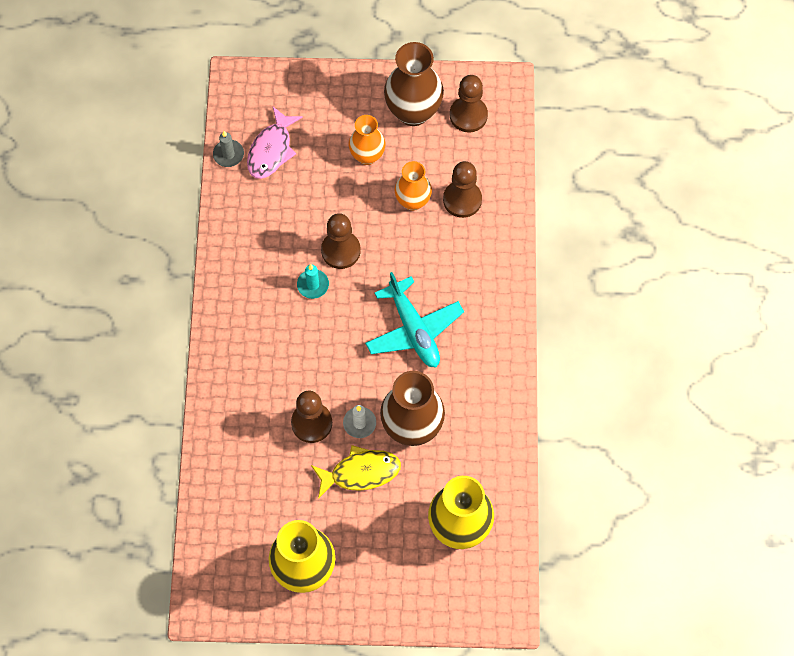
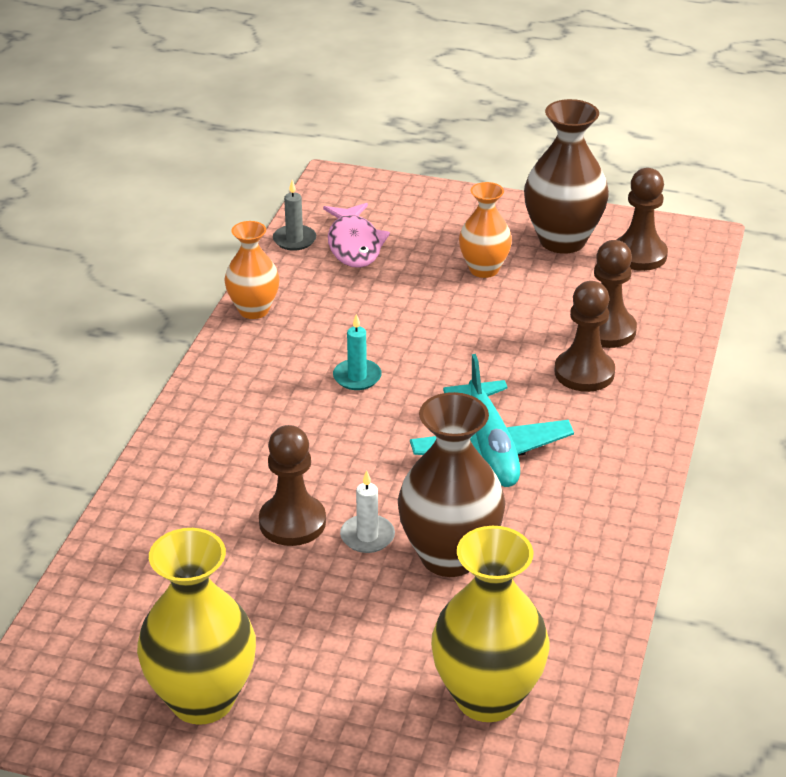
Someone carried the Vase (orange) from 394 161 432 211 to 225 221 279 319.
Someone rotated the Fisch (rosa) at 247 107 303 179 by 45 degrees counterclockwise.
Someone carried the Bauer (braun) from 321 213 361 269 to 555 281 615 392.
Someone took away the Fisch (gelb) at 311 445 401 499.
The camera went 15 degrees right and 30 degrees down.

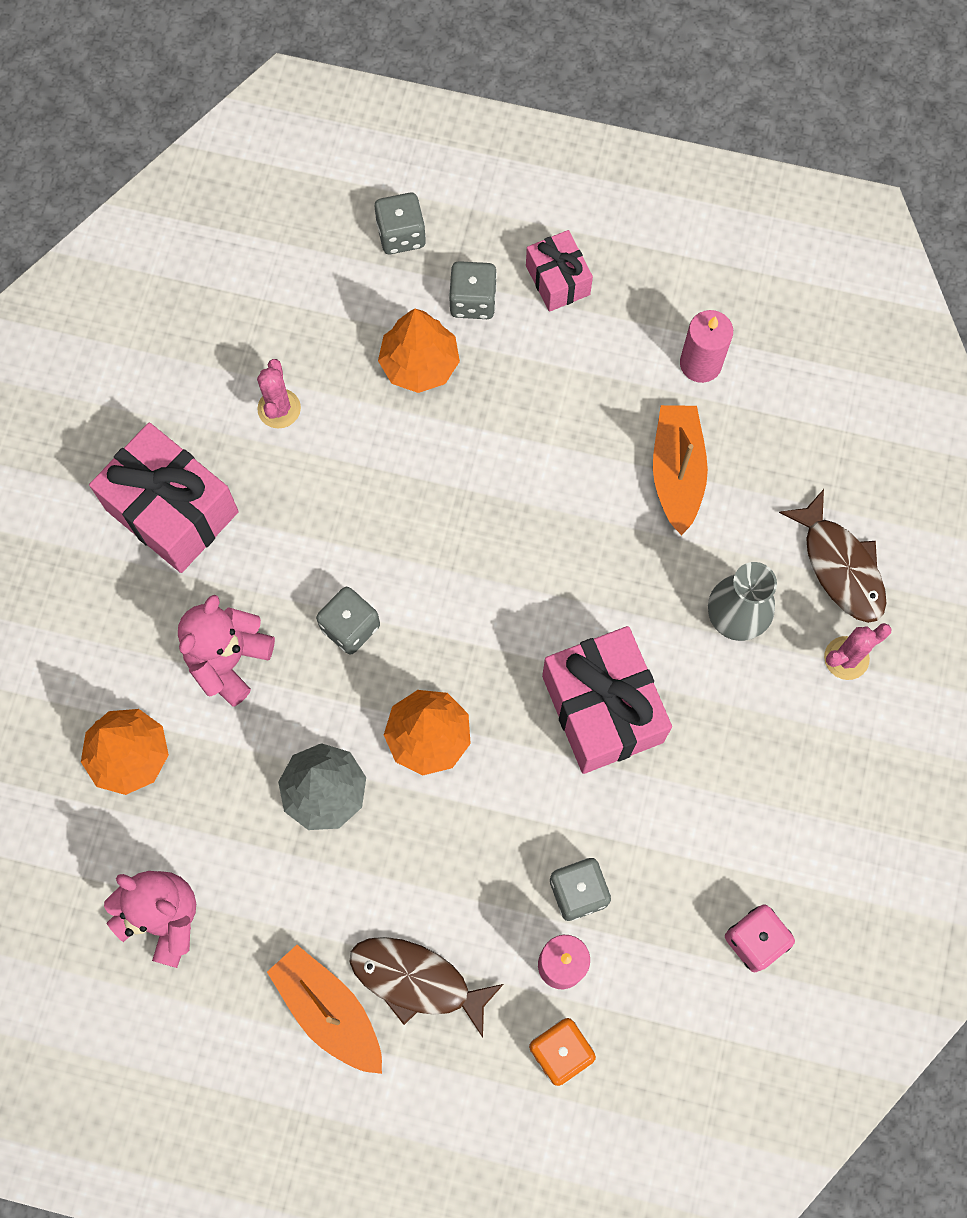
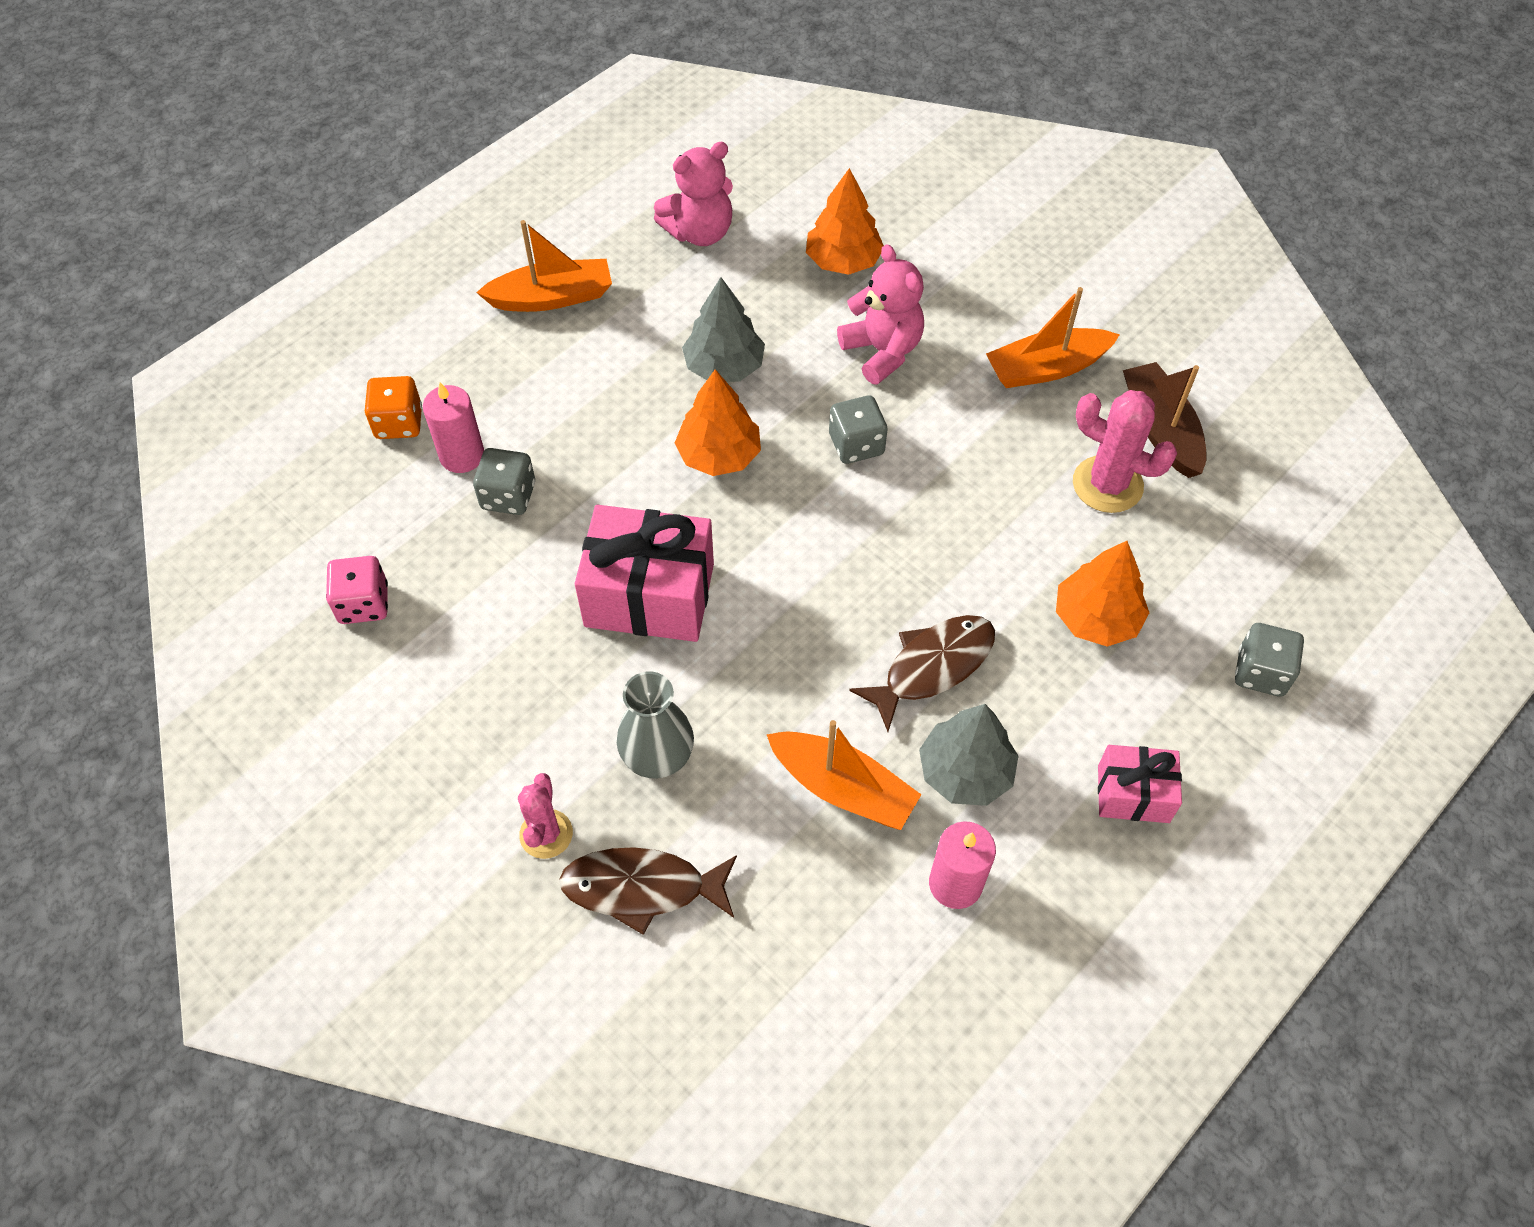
Someone carried the Fisch (braun) from 349 937 504 1037 to 849 615 995 732.
Someone put down the Baum (grau) at 919 704 1018 806.
Someone swapped the Geschenk (rosa) at 89 422 239 573 for the Boot (orange) at 986 287 1120 388.
Someone scaled the Kaktus (rosa) at 257 359 301 428 by 1.53.
Someone put down the Boot (braun) at 1123 362 1207 478.
Someone took away the Spielwürfel (grau) at 449 261 497 319.
The camera went 120 degrees right and 15 degrees down.

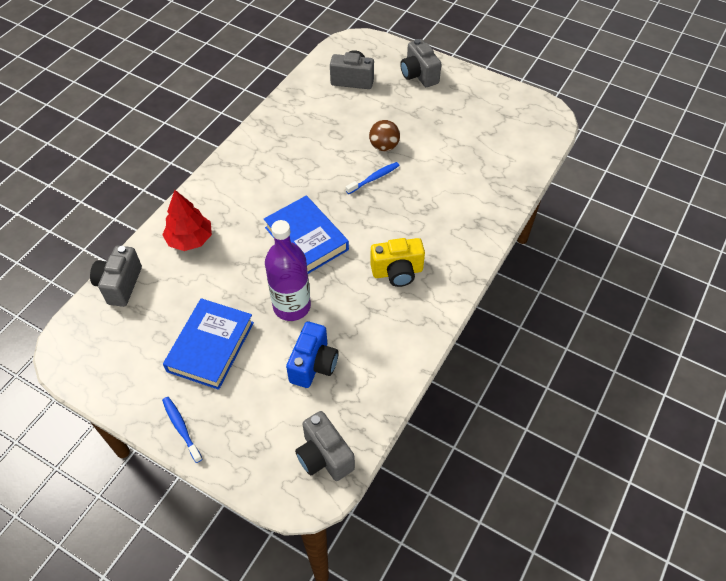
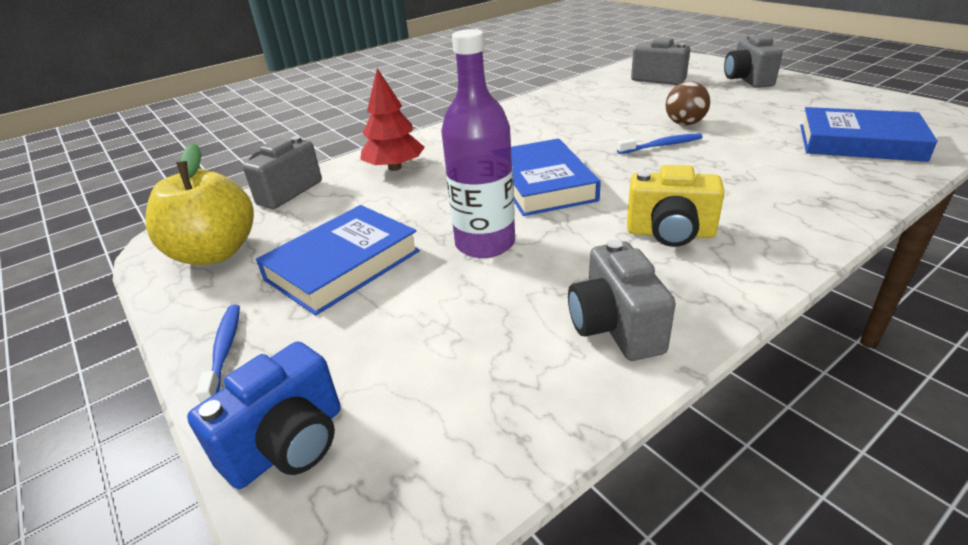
Someone put down the Apfel (gelb) at 146 143 254 265.
Someone carried the Kamera (blau) from 286 322 339 388 to 187 341 341 489.
Someone carried the Kamera (grau) from 295 411 355 481 to 568 240 676 361.
Someone put down the Buch (blau) at 800 107 938 162.
The camera went 25 degrees right and 20 degrees down.

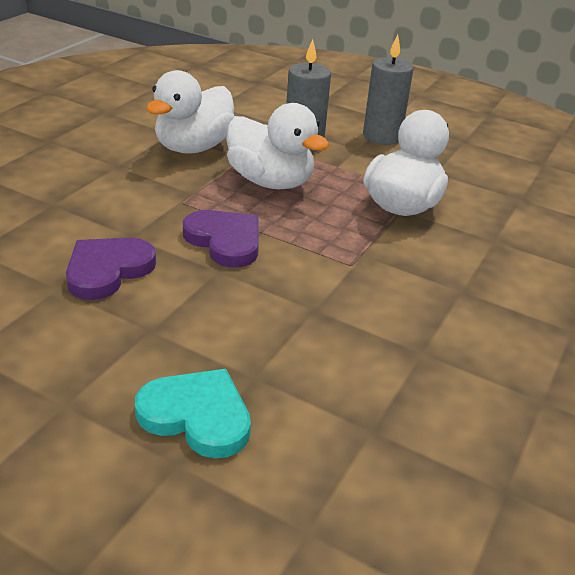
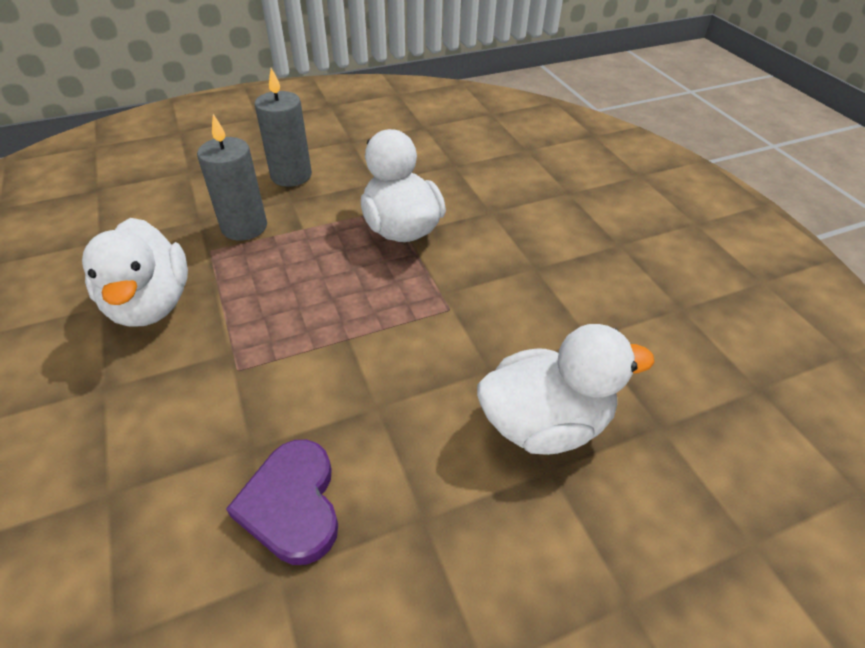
Someone carried the Ente (weiß) from 226 103 329 189 to 477 324 655 455.
Someone took away the Herz (türkis) at 135 369 251 458.
Someone took away the Herz (lila) at 183 210 259 268.
The camera went 50 degrees left and 10 degrees up.

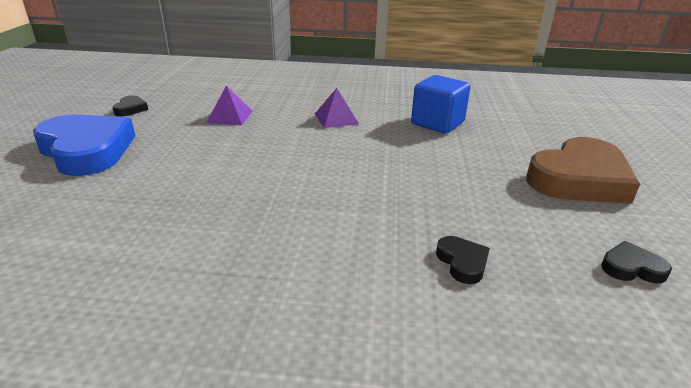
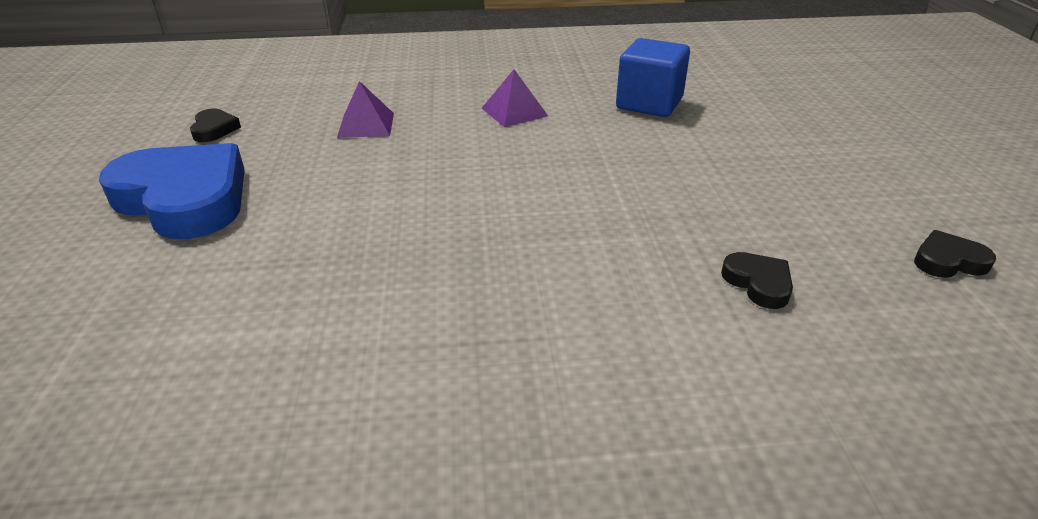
Someone took away the Herz (braun) at 526 137 640 204.
The camera went 10 degrees left and 5 degrees up.

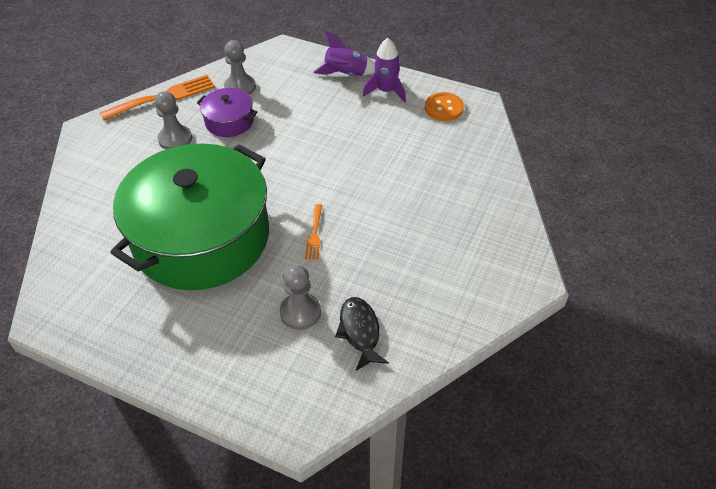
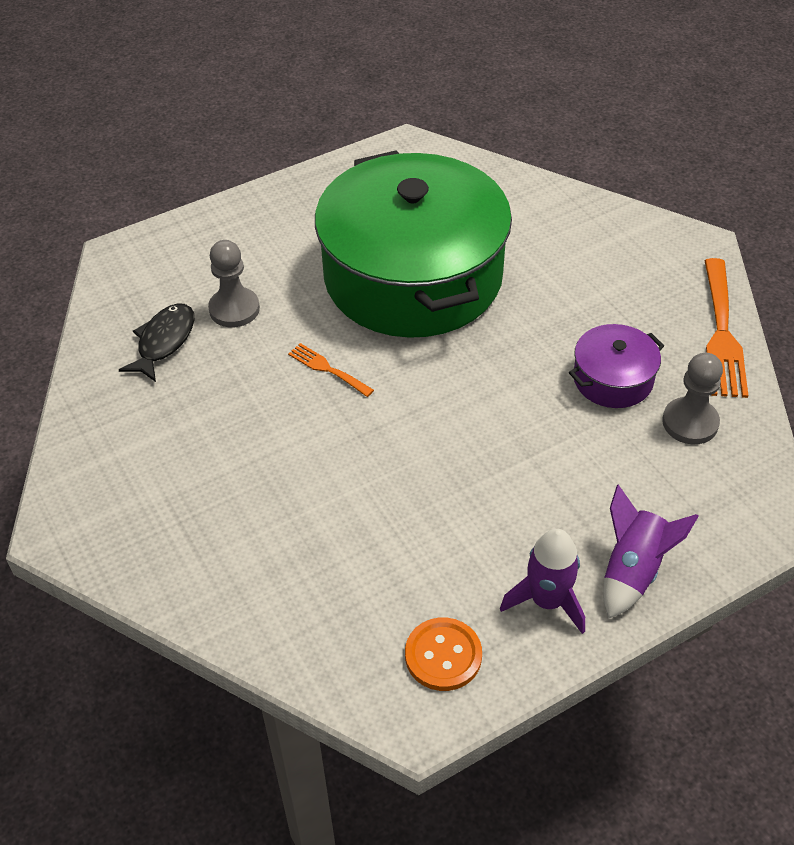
Someone rotated the Fisch (schwarz) at 335 297 389 371 by 90 degrees counterclockwise.
Someone took away the Bauer (grau) at 155 91 192 150.
The camera went 125 degrees right and 0 degrees up.

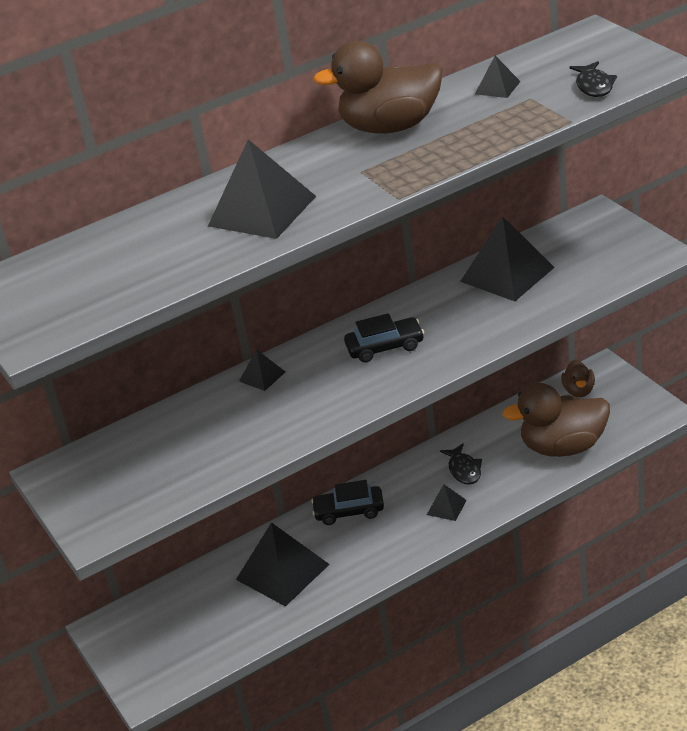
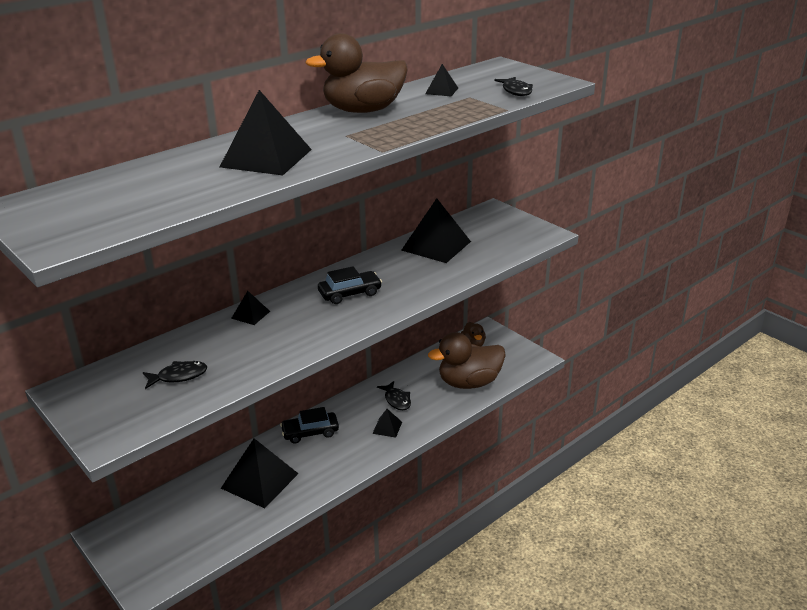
Someone put down the Fisch (schwarz) at 143 361 207 389.
The camera went 15 degrees left and 5 degrees down.

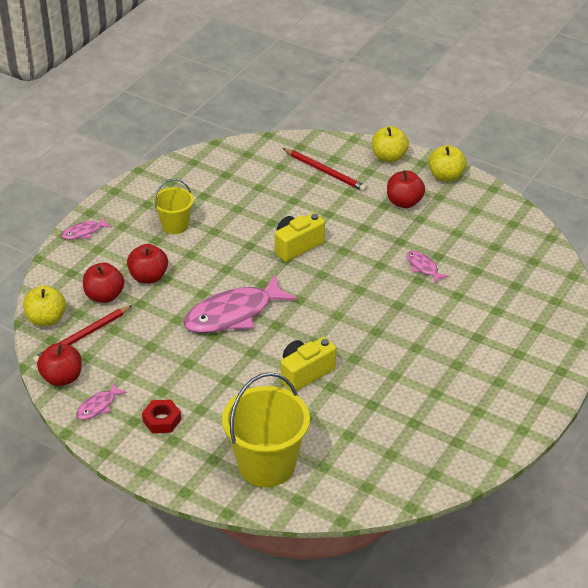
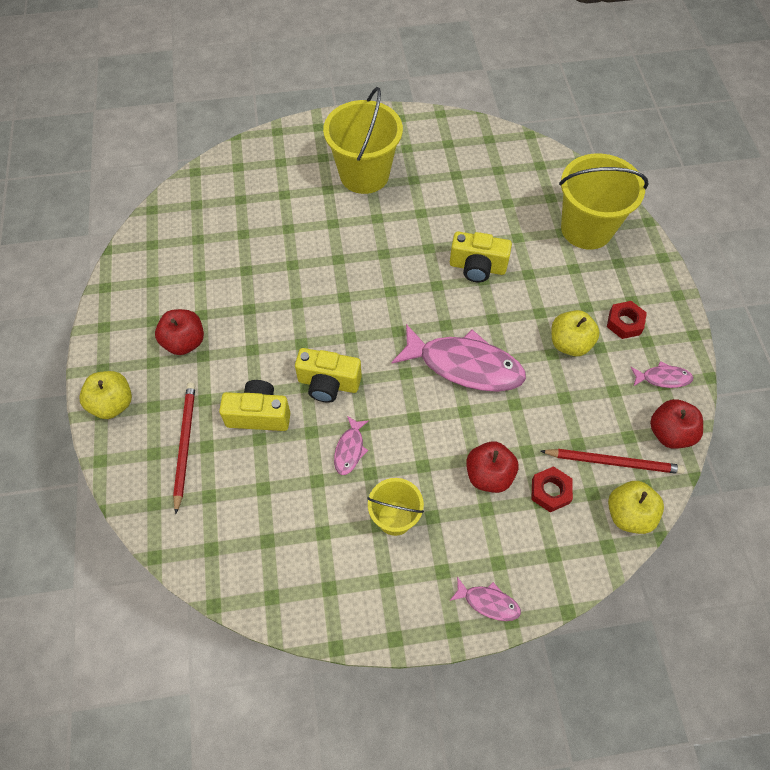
Someone put down the Kamera (gelb) at 219 380 290 431.
Someone put down the Eimer (gelb) at 323 87 403 194.
Someone carried the Fisch (rosa) from 406 251 449 283 to 334 416 369 475.
Someone swapped the Apfel (rot) at 83 263 124 303 for the Sechskantmutter (rot) at 531 466 573 512.
Someone carried the Apfel (gelb) from 428 145 466 182 to 551 310 600 356.
The camera went 130 degrees left and 20 degrees up.

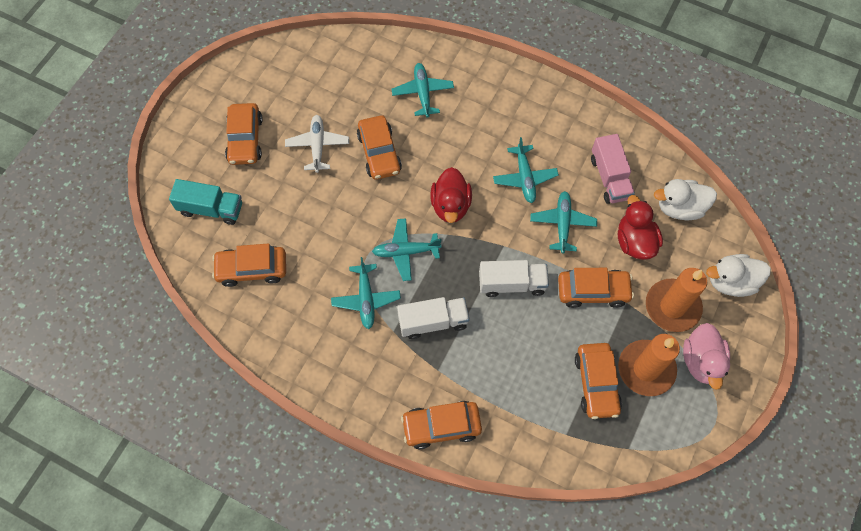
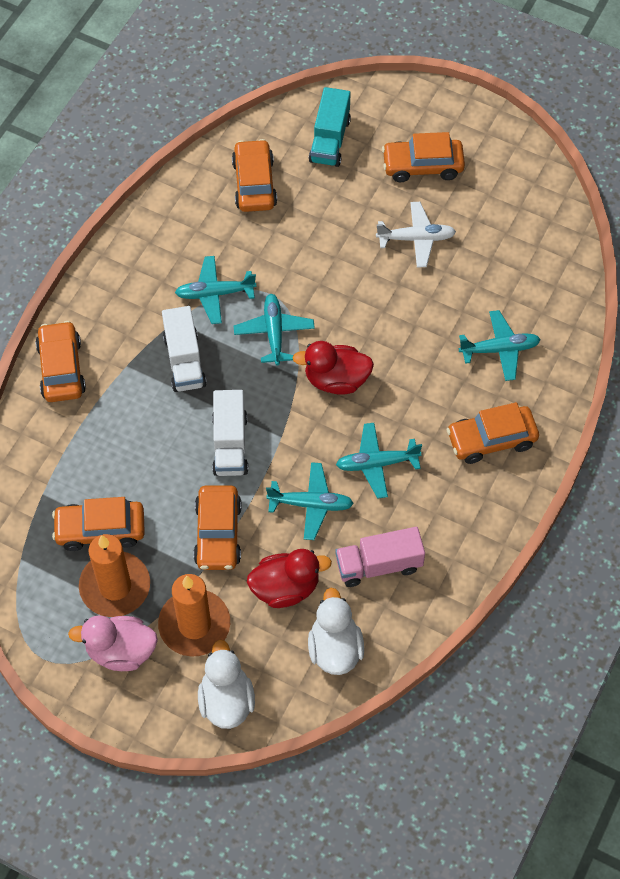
Someone carried the Auto (orange) from 357 115 402 180 to 447 402 539 464.
The camera went 90 degrees right and 5 degrees down.

